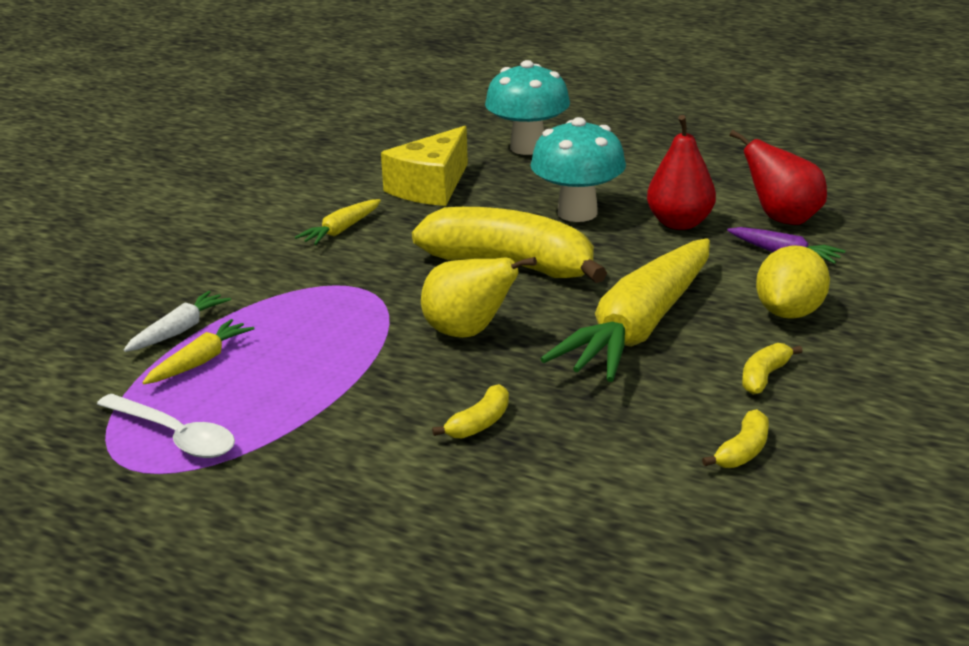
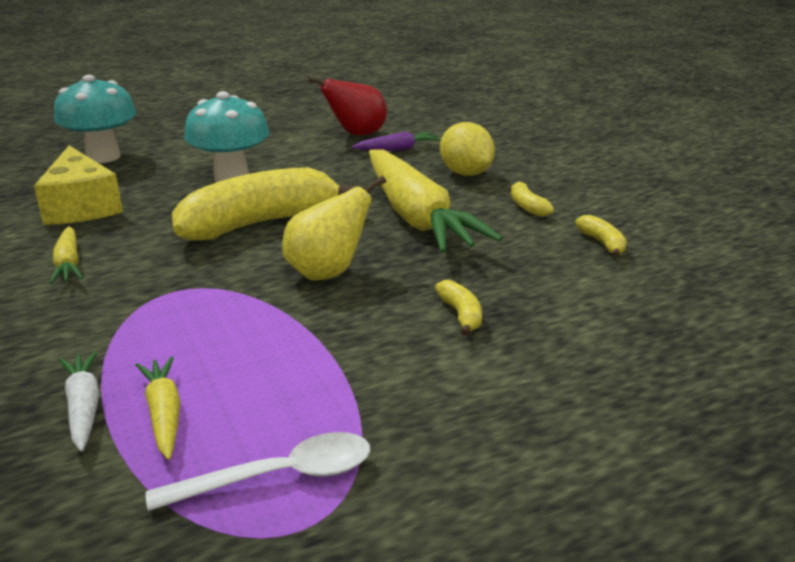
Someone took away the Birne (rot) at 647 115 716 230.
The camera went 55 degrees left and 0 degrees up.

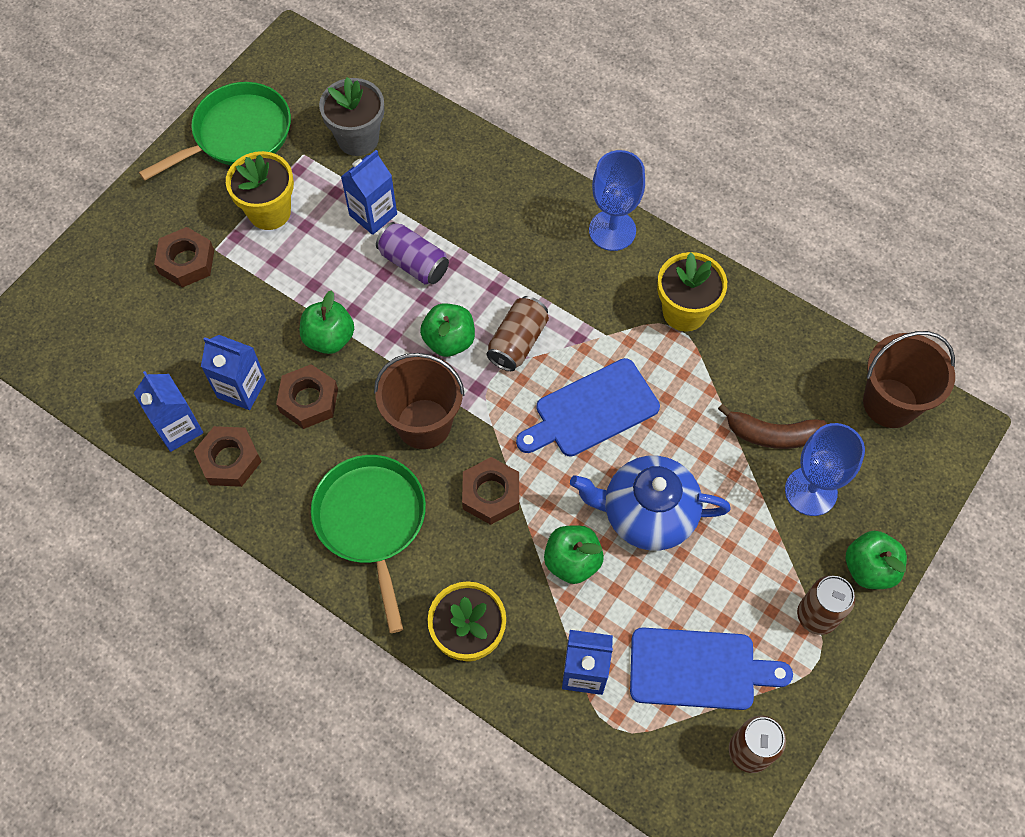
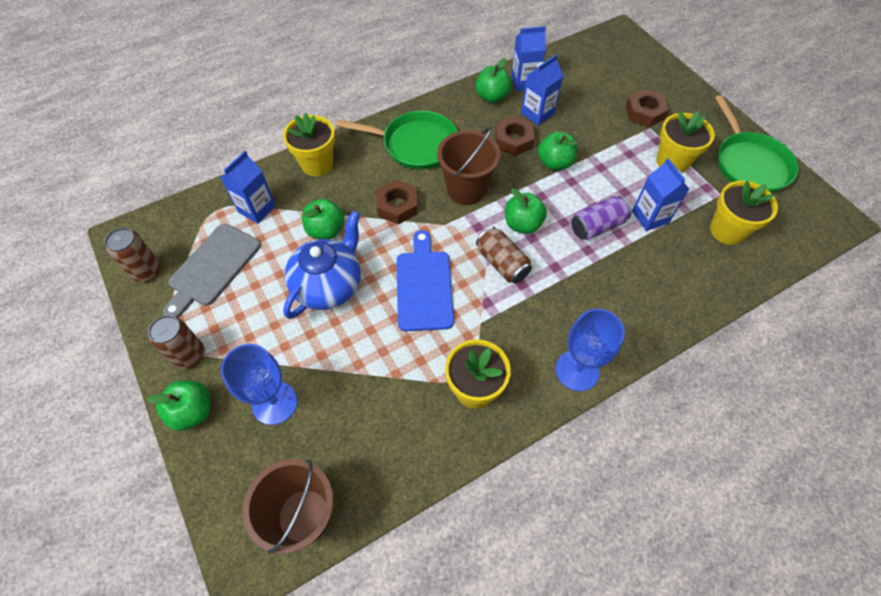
Someone repainted the Schneidebrett (blau) at 630 627 793 710, which became the Schneidebrett (grau) at 163 224 261 318.
Someone swapped the Sechskantmutter (braun) at 194 426 262 487 for the Apfel (grün) at 475 58 512 103.
Someone repainted the Blumentopf (grau) at 319 77 384 156, which became the Blumentopf (gelb) at 710 181 778 245.
Someone took away the Banane (braun) at 718 404 827 449.
The camera went 115 degrees right and 5 degrees down.

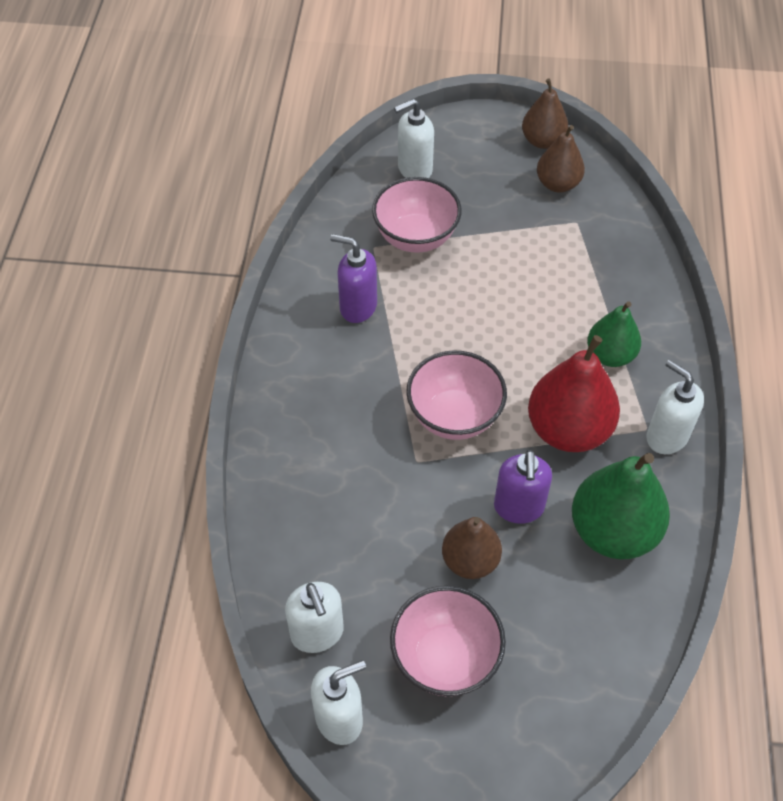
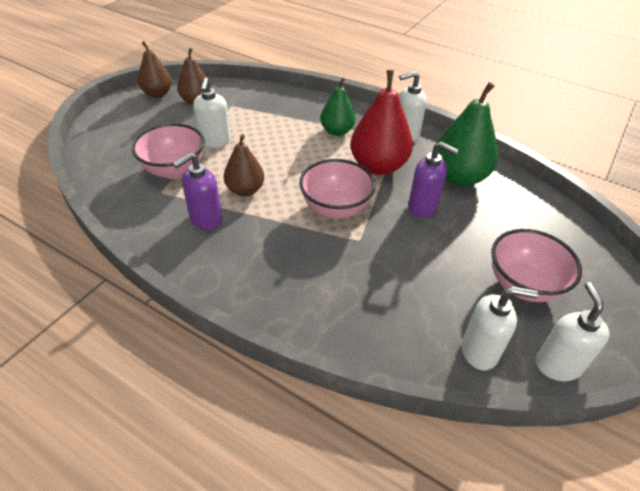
Someone carried the Seifenspender (weiß) from 394 99 434 178 to 193 77 231 148.
Someone carried the Birne (braun) from 442 517 502 579 to 224 134 264 196.
The camera went 65 degrees left and 10 degrees down.

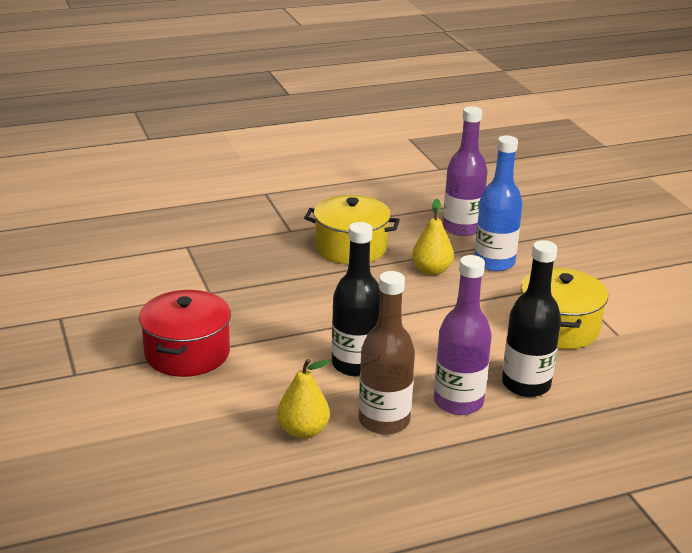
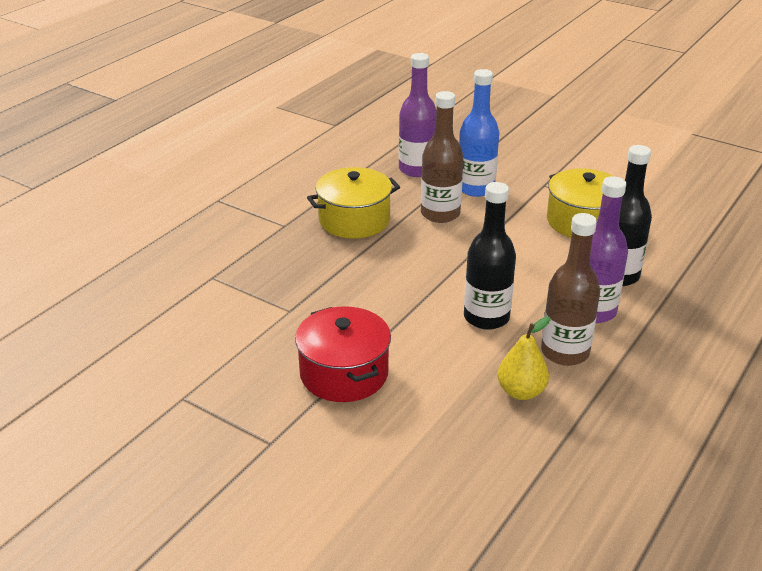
Someone swapped the Birne (gelb) at 412 199 454 275 for the Flasche (braun) at 421 91 464 223.
The camera went 35 degrees left and 5 degrees up.

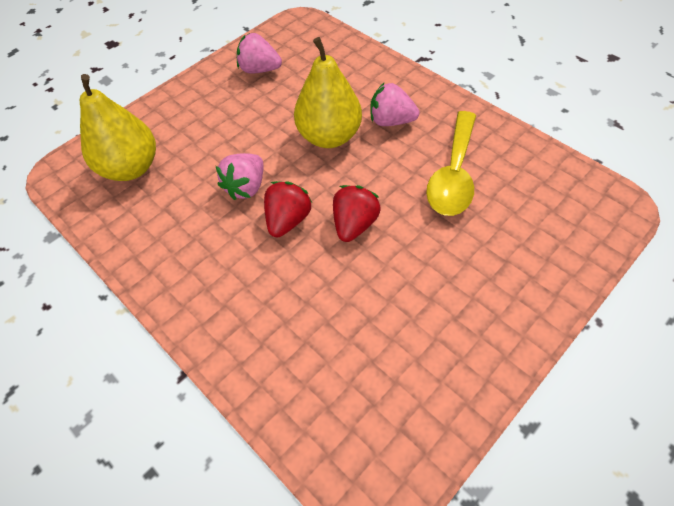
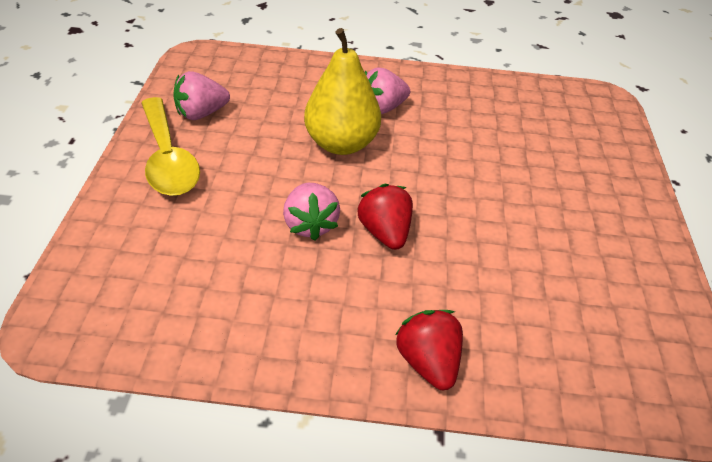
Someone carried the Löffel (gelb) from 426 111 476 216 to 141 97 200 196.
Someone carried the Erdbeere (rot) from 333 185 381 242 to 395 310 463 390.
Someone took away the Birne (gelb) at 80 74 156 181.
The camera went 45 degrees left and 10 degrees down.

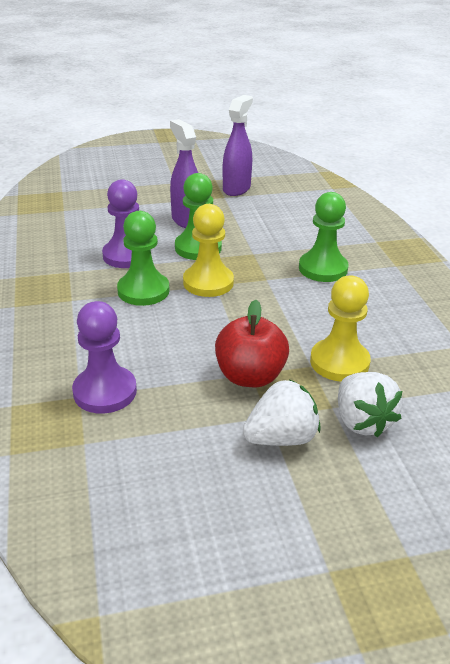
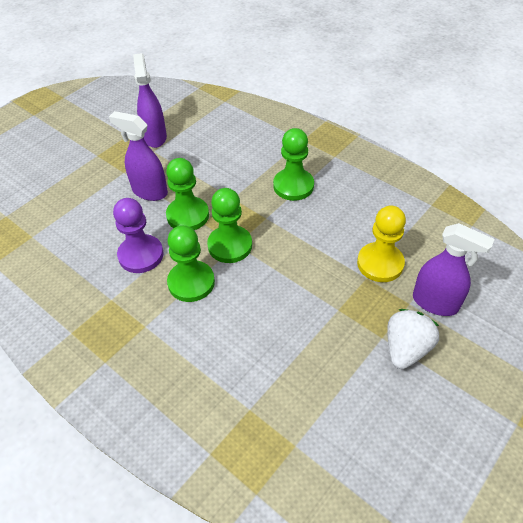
Someone repainted the Bauer (gelb) at 183 204 234 297, which became the Bauer (grün) at 207 188 252 263.
Someone swapped the Erdbeere (weiß) at 338 372 403 437 for the Sprühflasche (lila) at 413 223 495 316.
Someone took away the Bauer (lila) at 72 301 137 414.
Someone took away the Apfel (rot) at 215 300 289 387.
The camera went 35 degrees left and 15 degrees up.

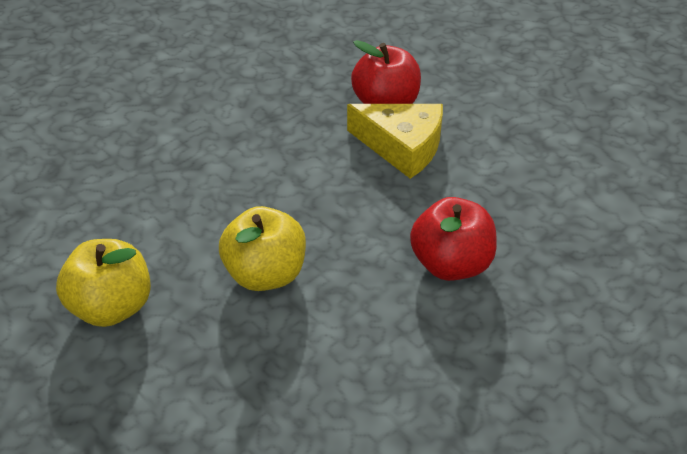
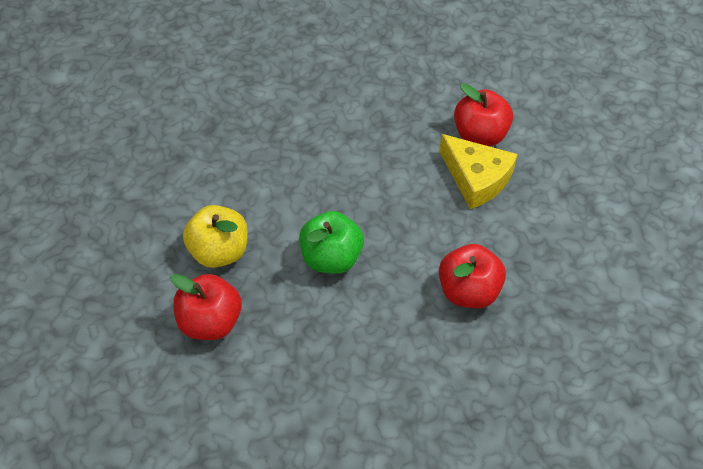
Someone put down the Apfel (rot) at 170 274 242 340.
Someone repainted the Apfel (gelb) at 219 206 306 291, which became the Apfel (grün) at 299 211 364 274.
The camera went 20 degrees right and 10 degrees up.

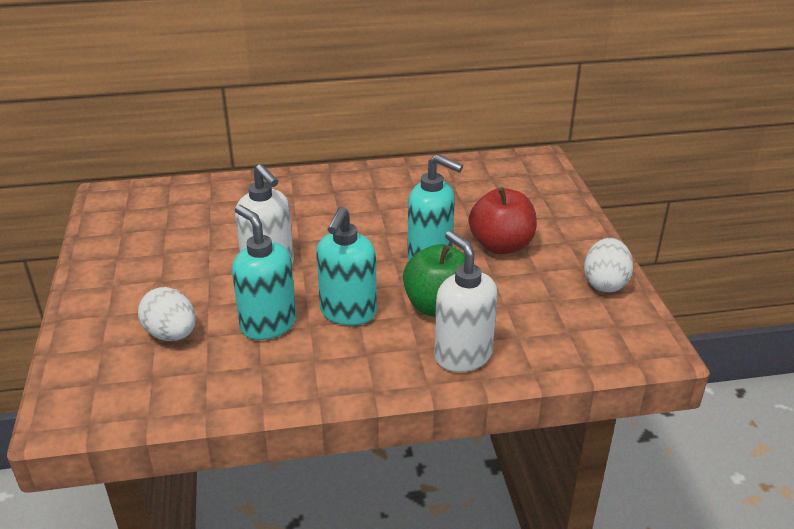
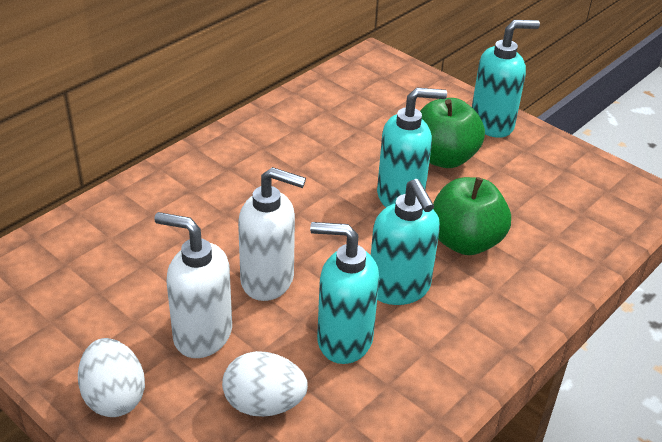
Someone carried the Ei (weiß) from 584 238 633 292 to 78 338 145 417.
Someone carried the Seifenspender (weiß) from 434 231 498 372 to 154 212 232 358.
Someone repainted the Apfel (rot) at 469 187 537 254, which became the Apfel (grün) at 420 98 485 168.
Someone put down the Seifenspender (türkis) at 472 20 540 138.
The camera went 40 degrees left and 5 degrees up.

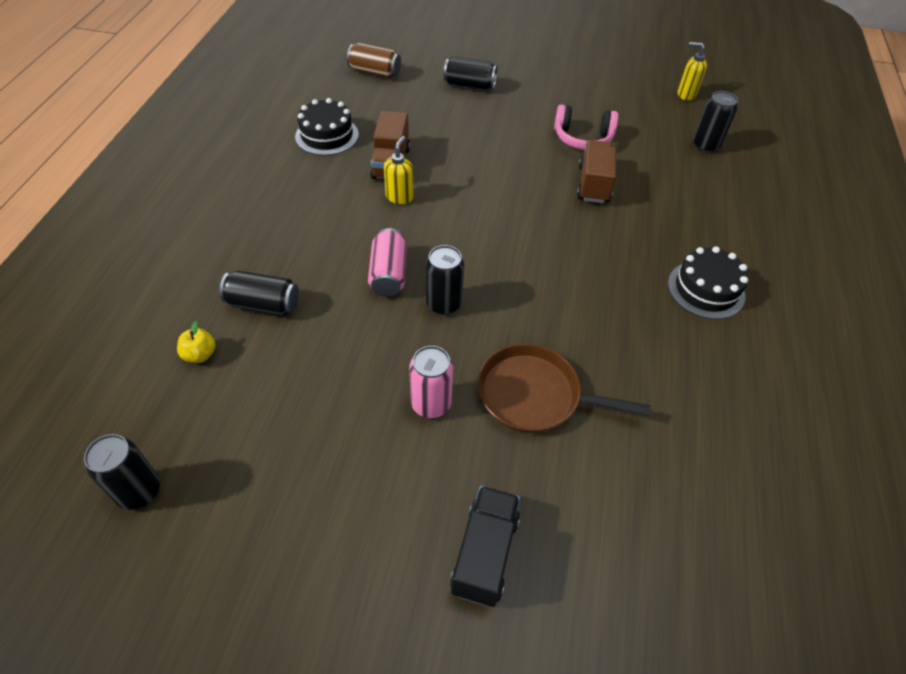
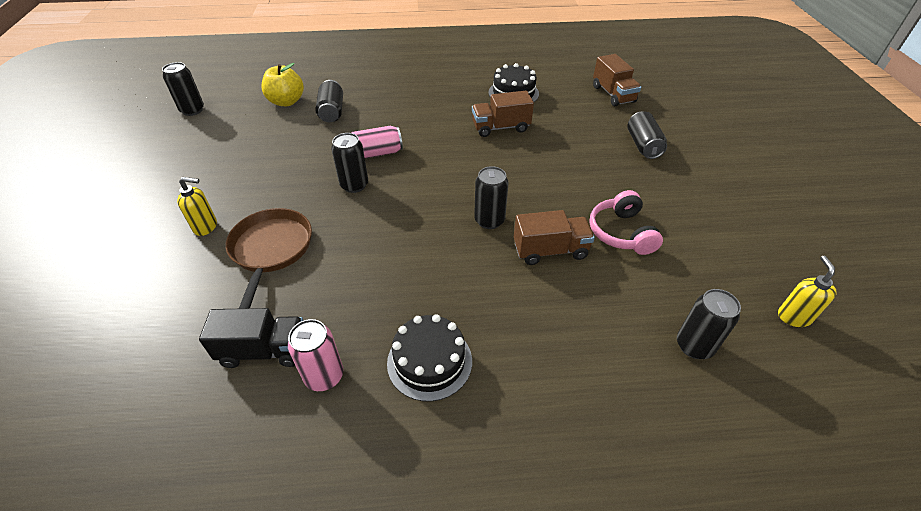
Someone carried the Seifenspender (gelb) from 384 136 414 204 to 177 177 217 236.
Someone carried the Lastwagen (schwarz) from 450 486 520 607 to 199 308 304 368.
Someone scaled the Apfel (gelb) at 177 321 216 363 by 1.80.
Someone carried the Dose (rosa) from 409 346 453 418 to 288 319 343 391.
Someone put down the Dose (schwarz) at 474 166 508 229.
Someone swapped the Dose (braun) at 347 43 401 79 for the Lastwagen (braun) at 593 54 641 106.
The camera went 75 degrees right and 5 degrees down.

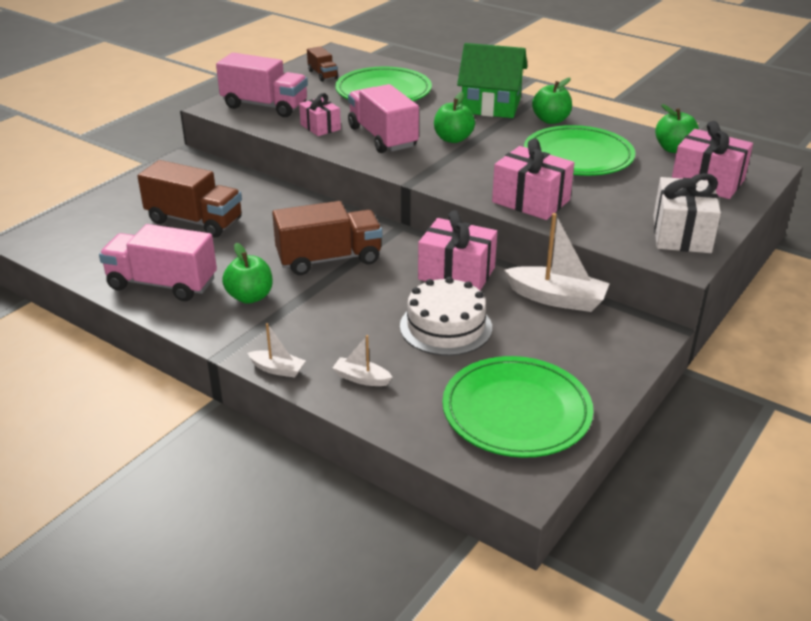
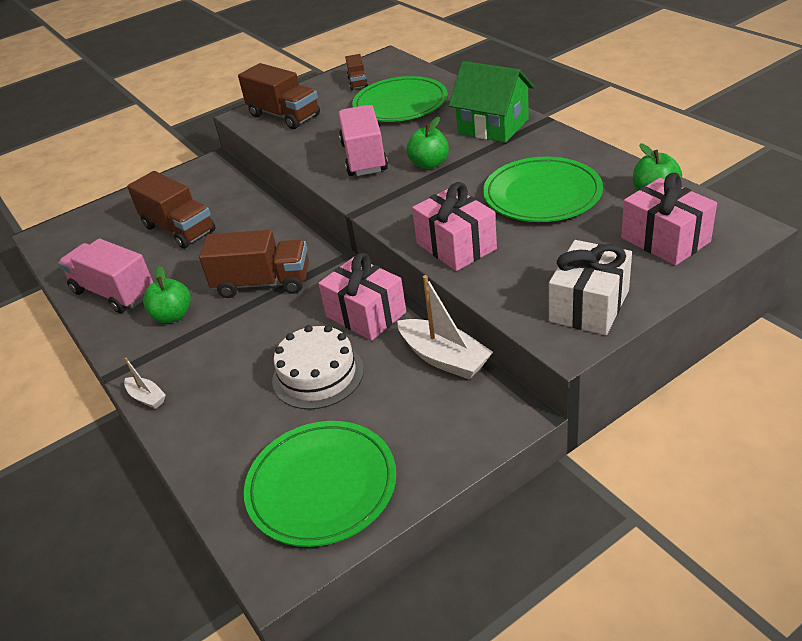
Someone repainted the Lastwagen (rosa) at 216 53 308 117, which became the Lastwagen (braun) at 238 63 320 129.
Someone took away the Geschenk (rosa) at 299 93 341 136.
Someone took away the Boot (weiß) at 333 335 392 386.
Someone took away the Apfel (grün) at 532 78 572 124.
The camera went 25 degrees right and 5 degrees up.

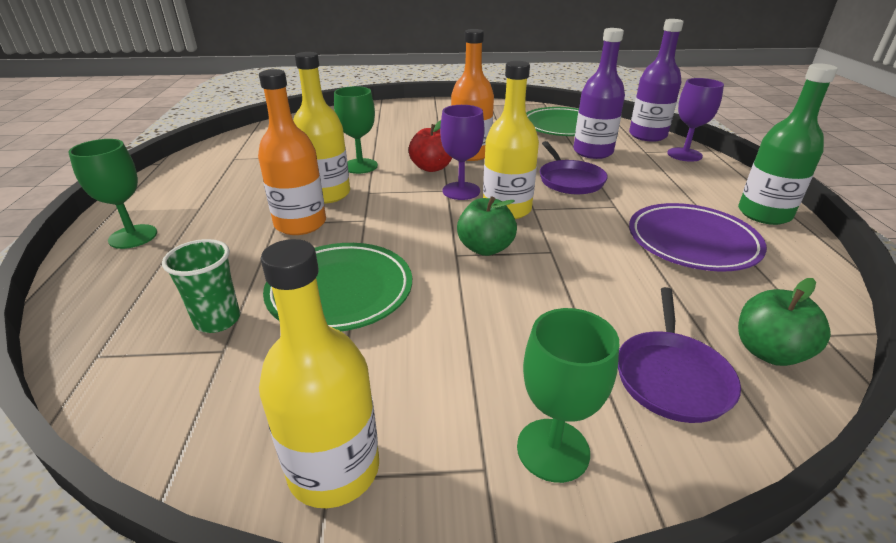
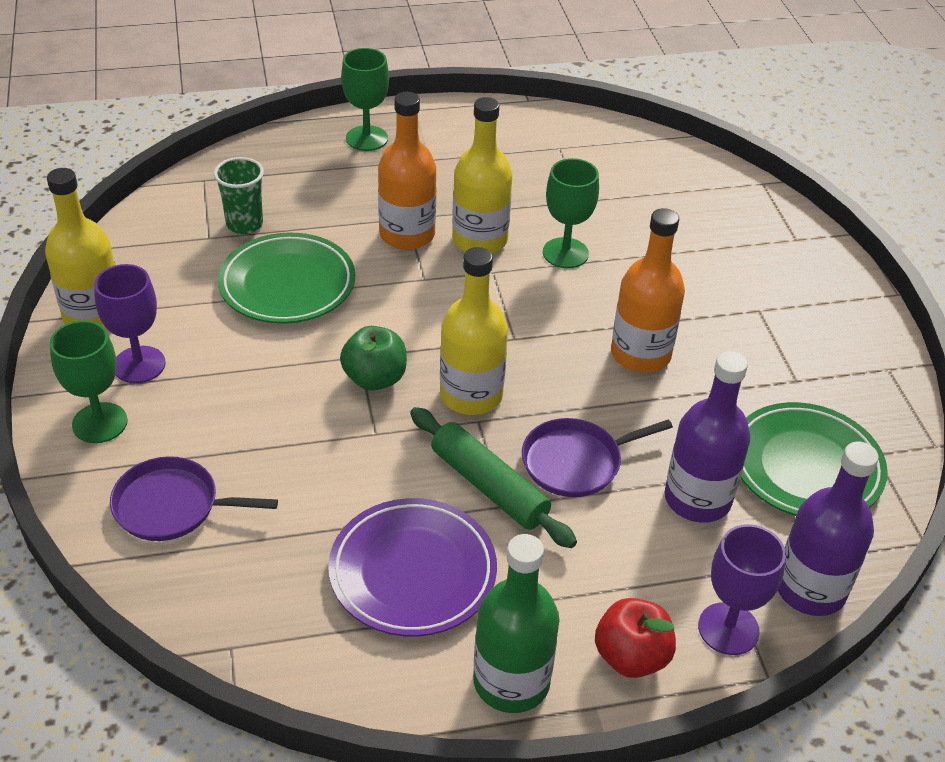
Someone carried the Kelch (lila) from 440 105 484 200 to 94 264 166 383.
Someone put down the Nudelholz (grün) at 410 407 577 548.
Someone carried the Apfel (rot) from 409 120 452 172 to 595 598 676 678.
Someone took away the Apfel (grün) at 738 278 831 366.
The camera went 80 degrees right and 10 degrees up.

